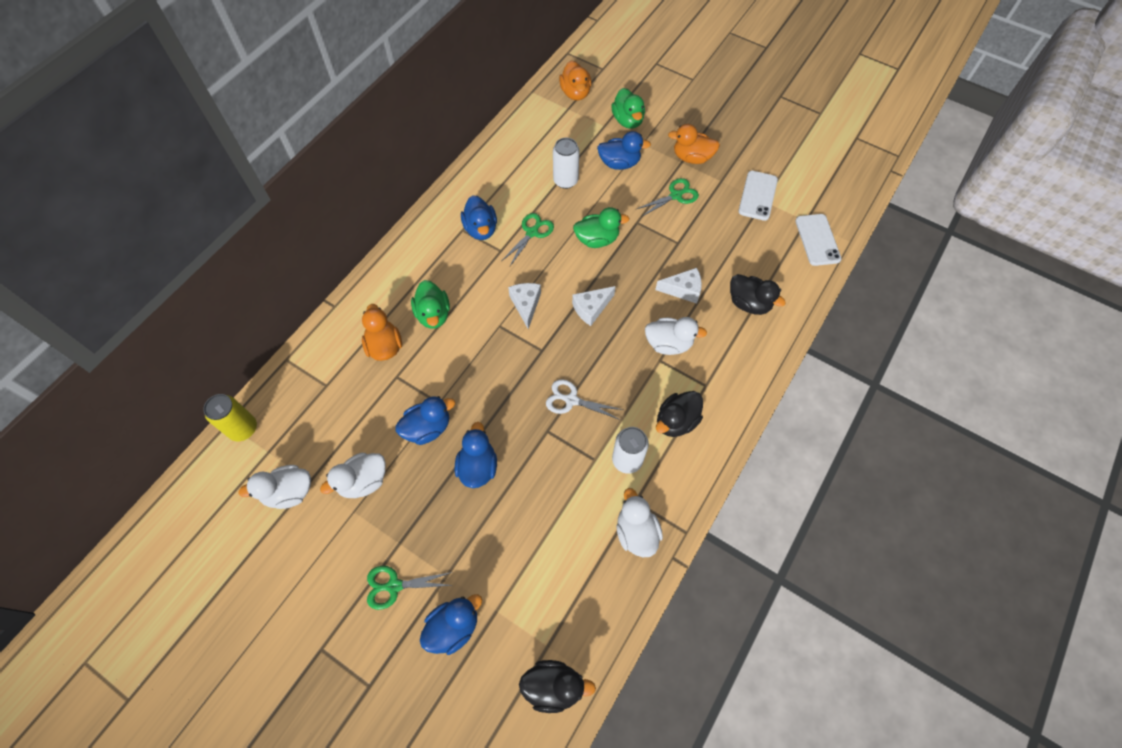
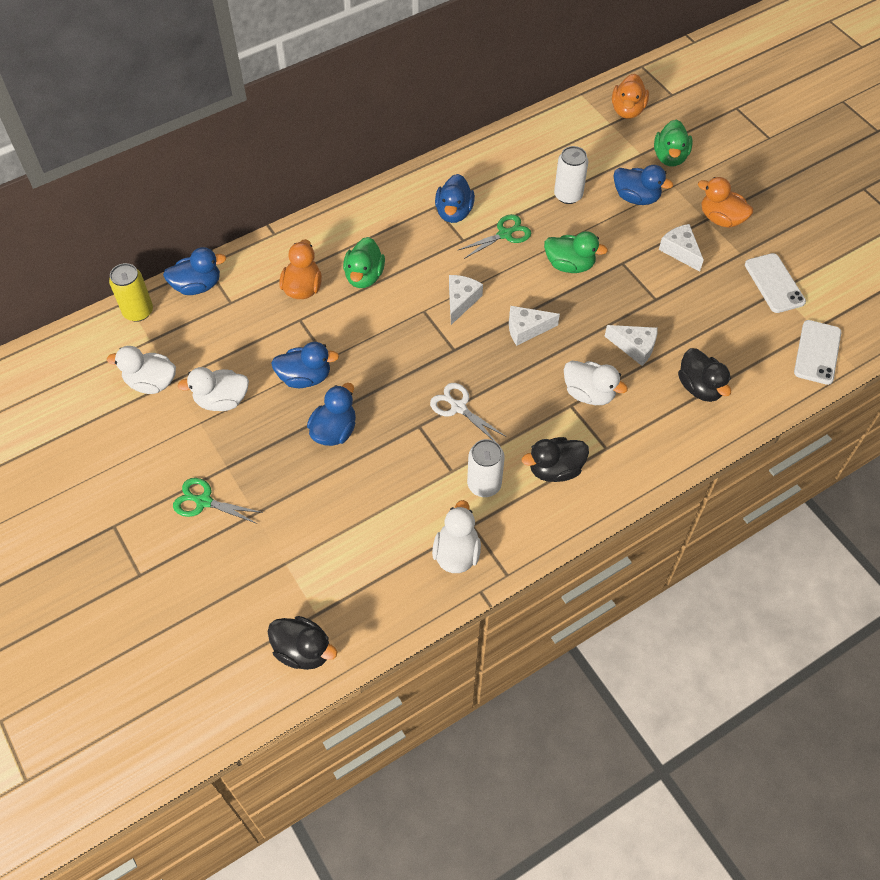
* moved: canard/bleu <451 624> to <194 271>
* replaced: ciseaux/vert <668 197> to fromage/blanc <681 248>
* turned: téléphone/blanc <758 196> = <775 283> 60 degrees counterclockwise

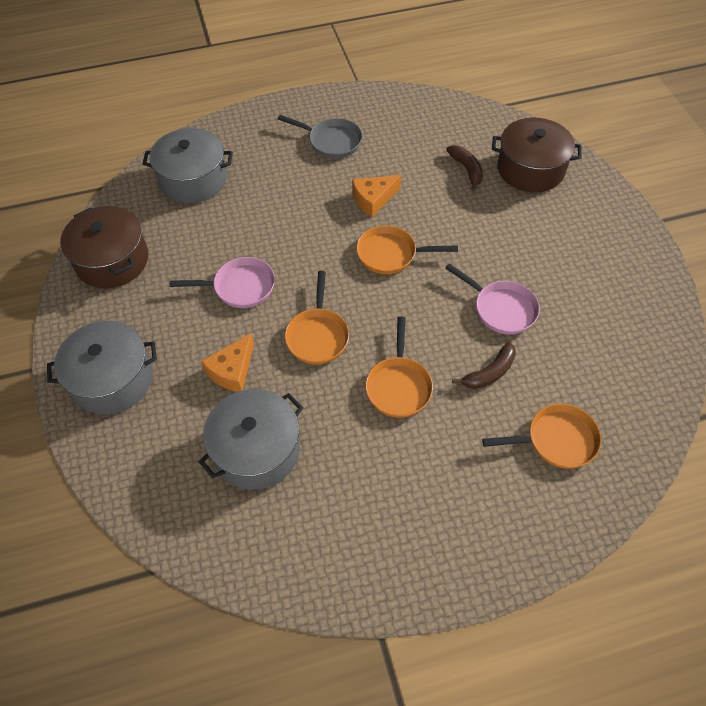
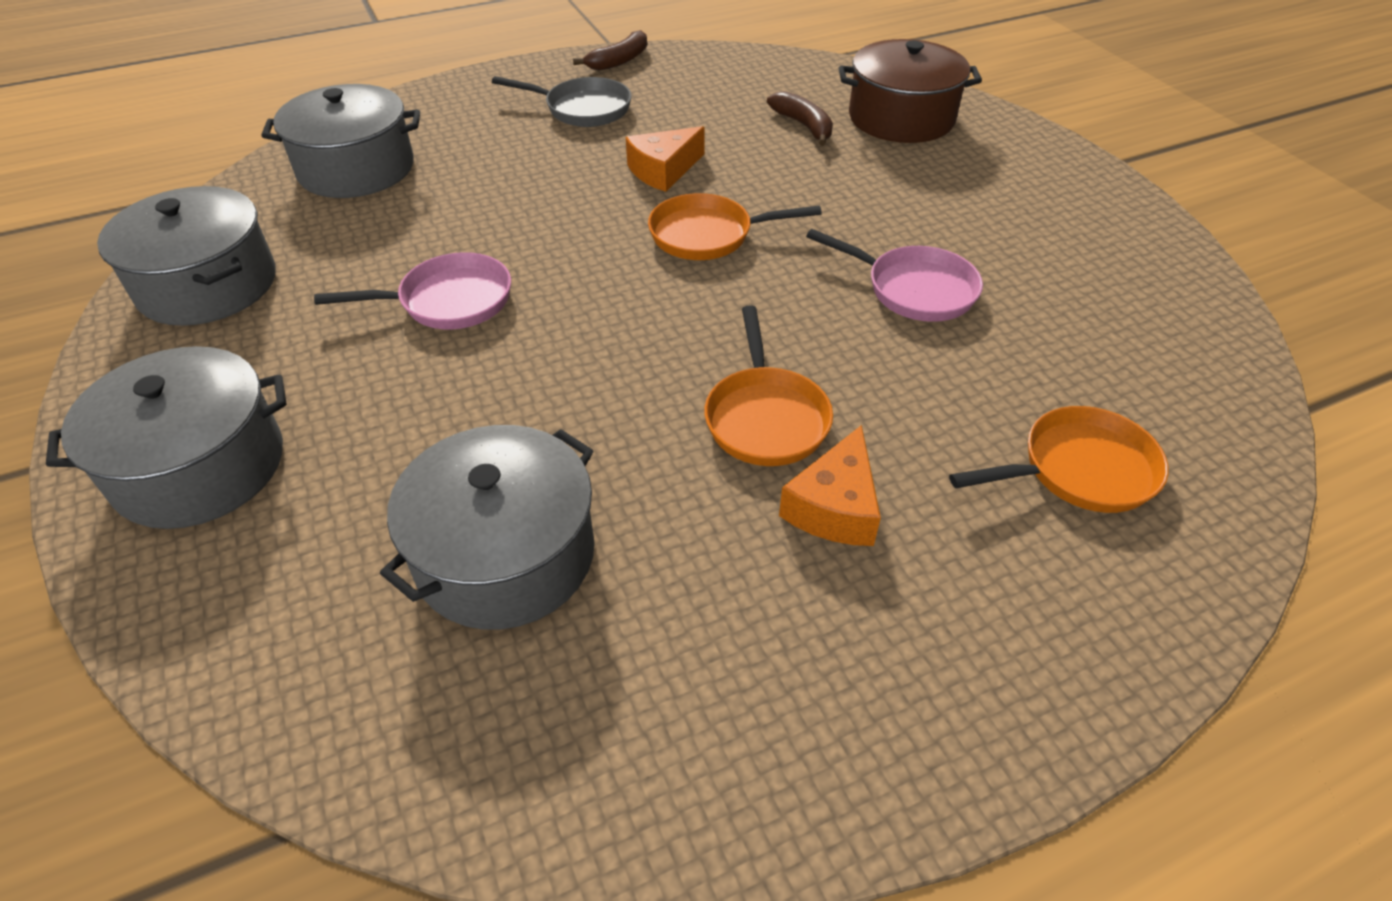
* recoloured: marmite/marron <104 247> to marmite/gris <186 256>
* moved: fromage/orange <227 362> to <830 485>
* removed: poêle/orange <317 318>
* moved: banane/marron <484 365> to <610 50>

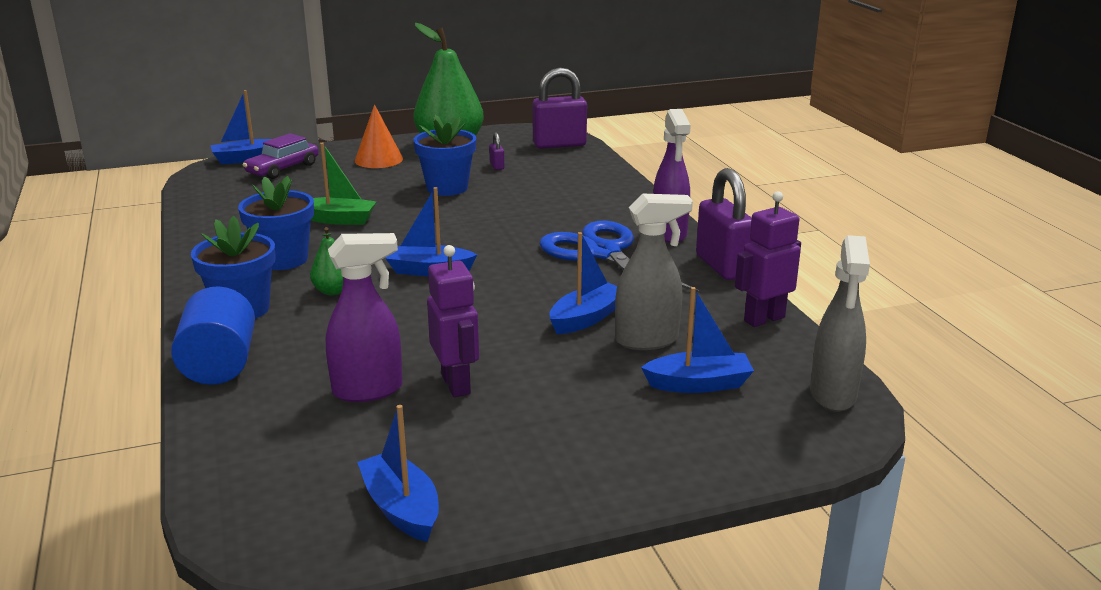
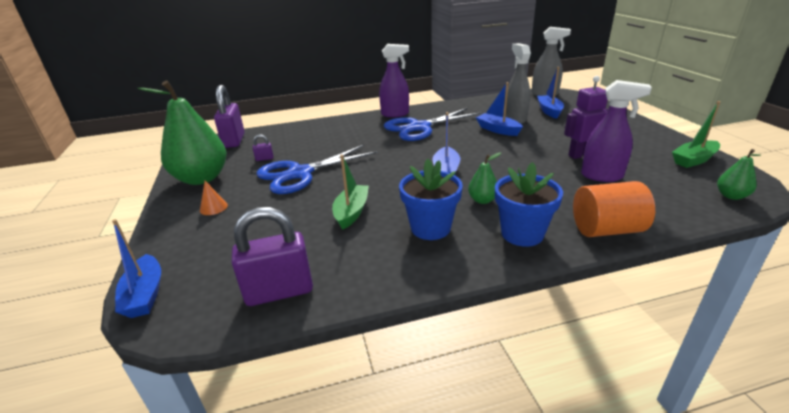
* recoloured: cylindre/bleu <213 335> to cylindre/orange <614 209>
* removed: voiture/violet <281 156>
* turned: vaporisateur/violet <364 317> = <616 131> 120 degrees clockwise
* resized: cône/orange <379 136> = <214 198> x0.60
* recoloured: bateau/bleu <398 473> to bateau/vert <696 134>
* replaced: pot de fleurs/bleu <444 155> to ciseaux/bleu <316 169>
* moved: cadenas/violet <724 224> to <272 256>
* removed: robot/violet <768 259>
* added: poire/vert <739 174>

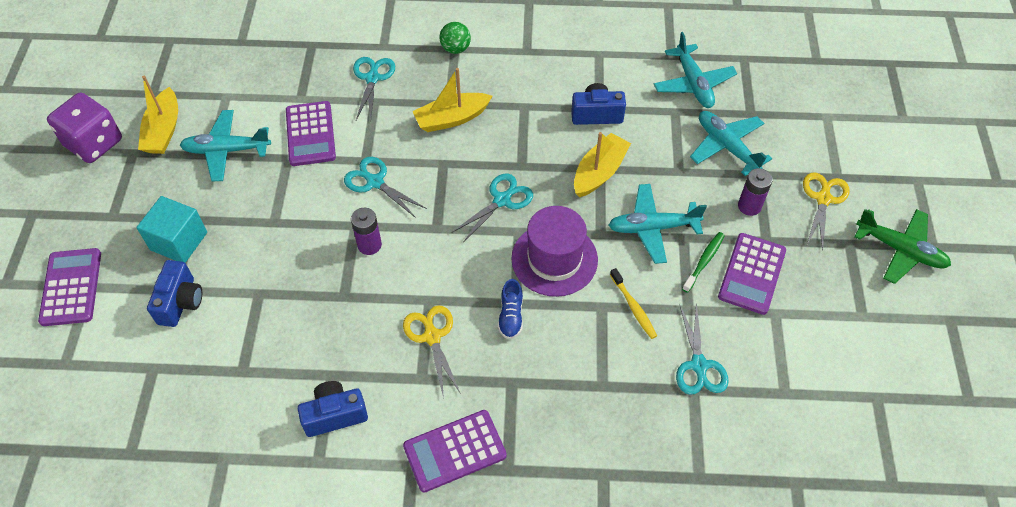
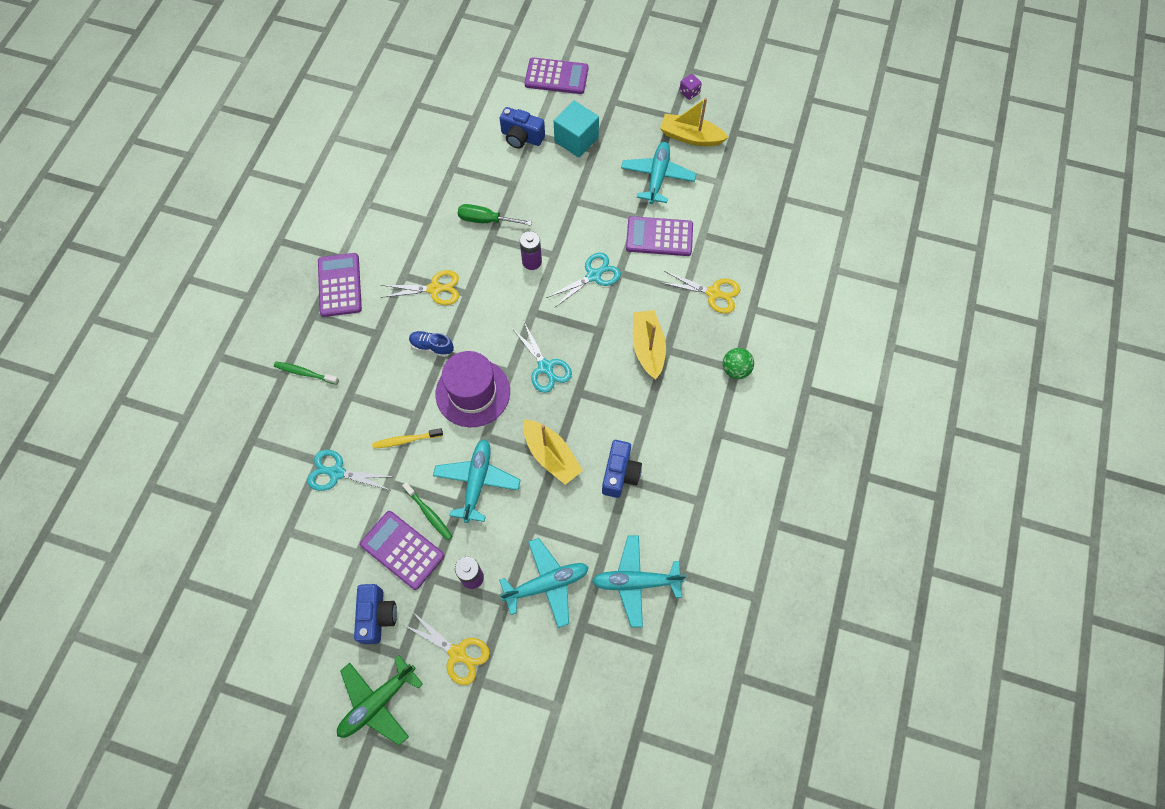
* resized: dé/violet <84 128> = <690 87> x0.44
* moved: appareil photo/bleu <333 409> to <375 614>
* recoloured: ciseaux/turquoise <374 89> to ciseaux/jaune <700 292>
* added: brosse à dents/vert <306 373>
* added: tournevis/vert <495 215>

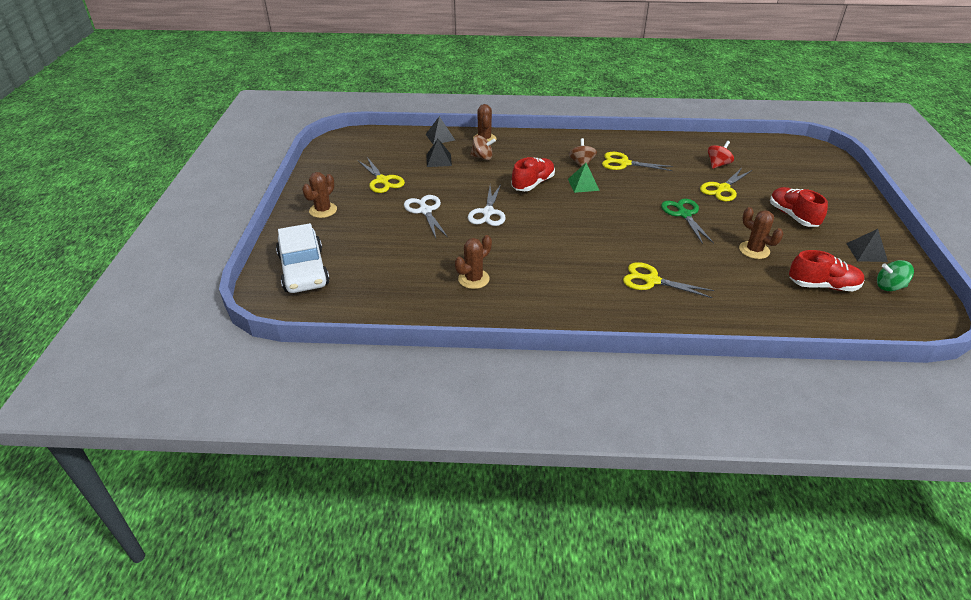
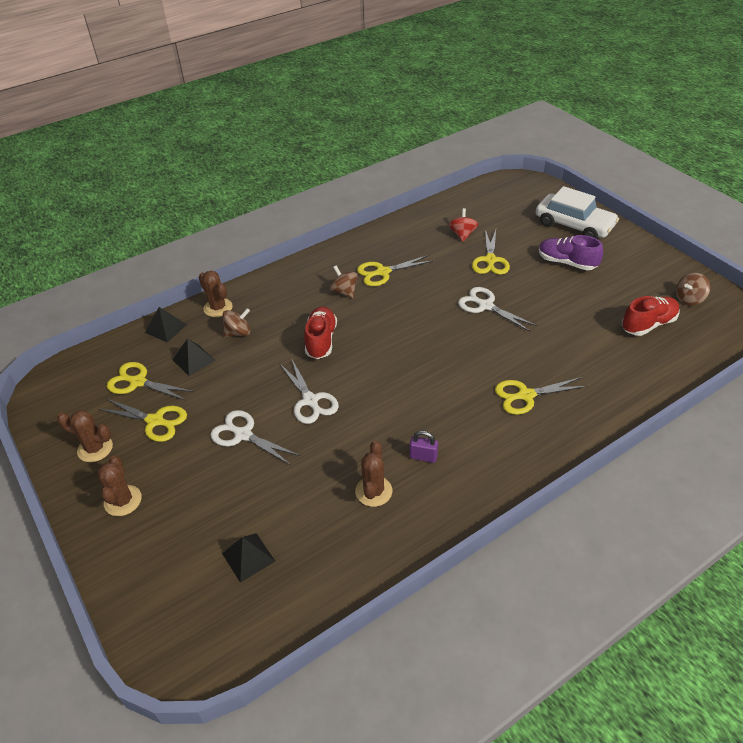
* moved: voiture/blanc <303 258> to <577 212>
* removed: pyramide/vert <584 178>
* recoloured: ciseaux/vert <687 221> to ciseaux/blanc <497 309>
* moved: cactus/marron <761 233> to <85 436>
* recoloured: chaussure/rouge <799 207> to chaussure/violet <571 252>
* moved: pyramide/noir <867 245> to <248 558>
* recoloured: toupie/vert <895 275> to toupie/marron <693 289>
* added: ciseaux/jaune <150 381>
* added: cadenas/violet <424 447>

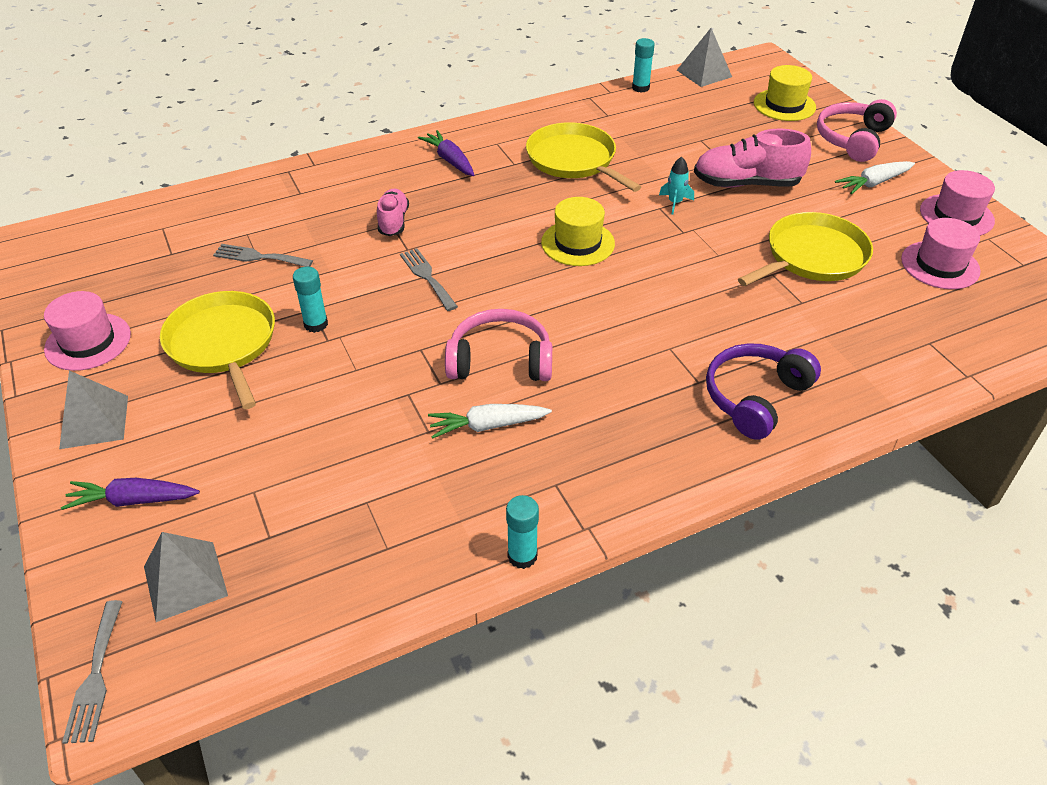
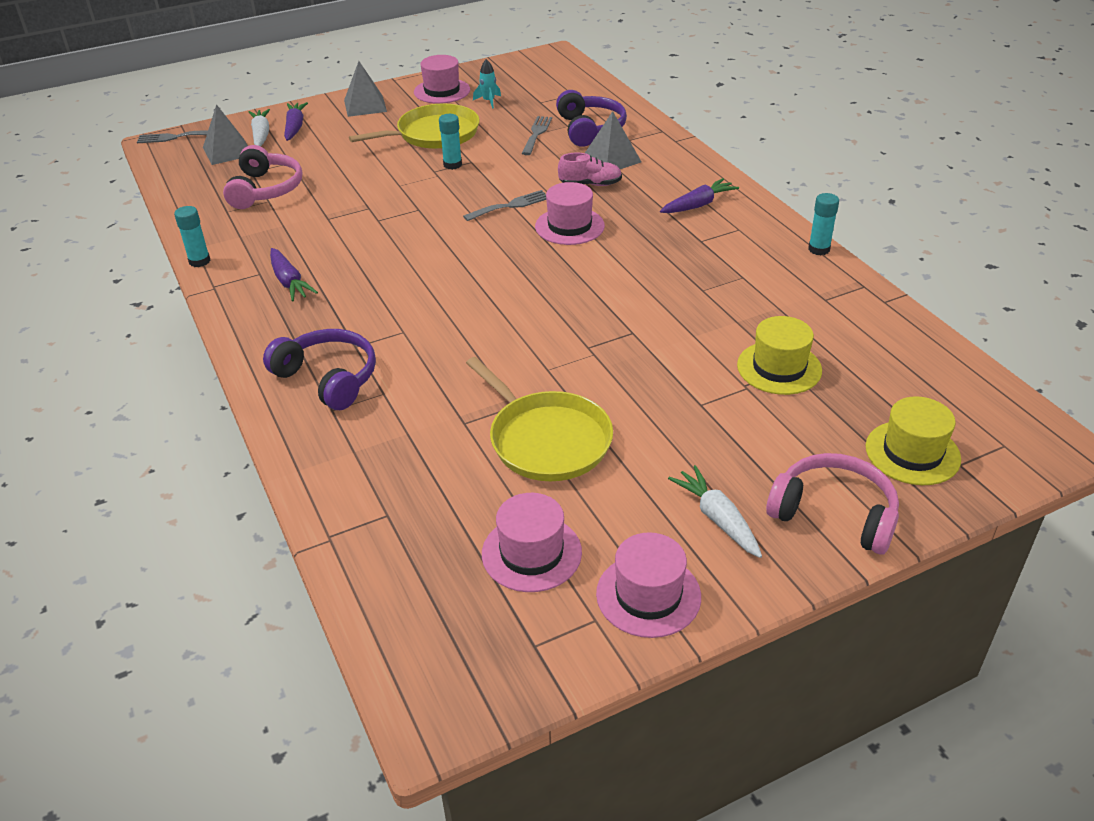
* moved: carotte/blanc <490 421> to <259 127>
* moved: casque audio/rose <498 345> to <262 177>
* removed: poêle/jaune <583 157>
* moved: chapeau/jaune <578 231> to <779 355>
* moved: bâton de colle/turquoise <643 65> to <823 224>
* moved: fusée/turquoise <676 186> to <487 84>
* moved: pyramide/gris <704 57> to <613 140>
* removed: chaussure/rose <752 158>
* added: carotte/violet <294 275>
* added: chapeau/rose <570 213>
* added: casque audio/violet <591 118>

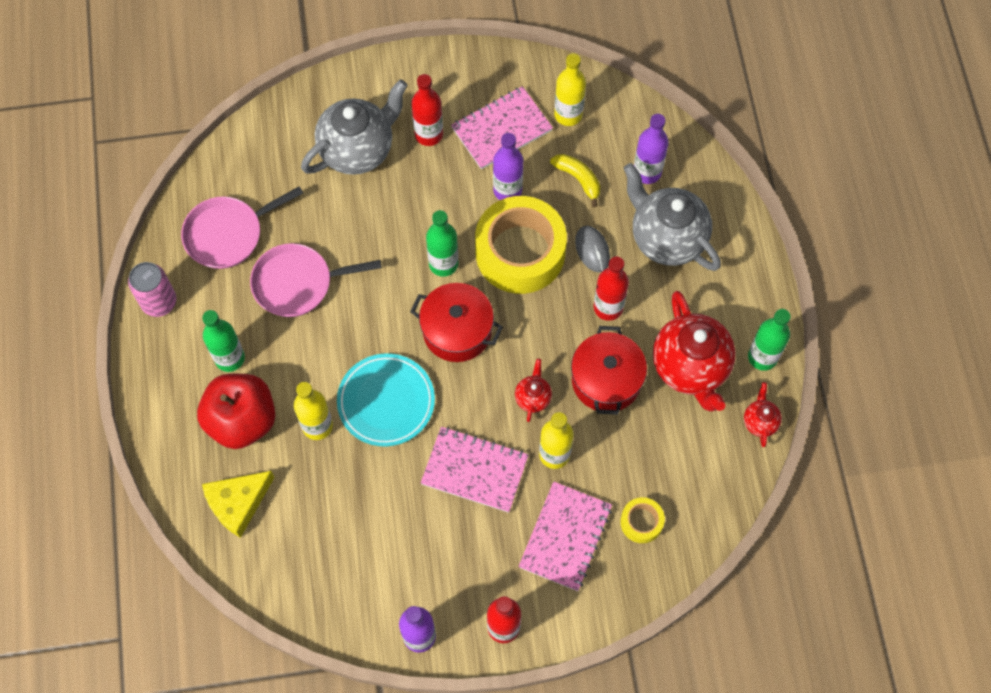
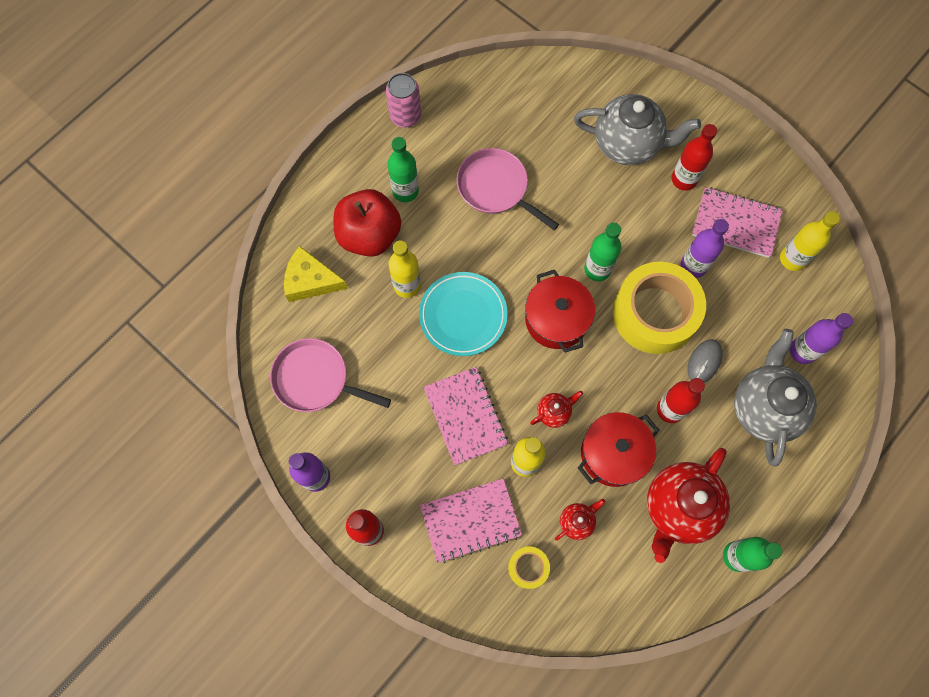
* moved: poêle/rose <242 227> to <330 375>
* removed: banane/jaune <575 180>
* moved: théière/rouge <763 414> to <580 520>

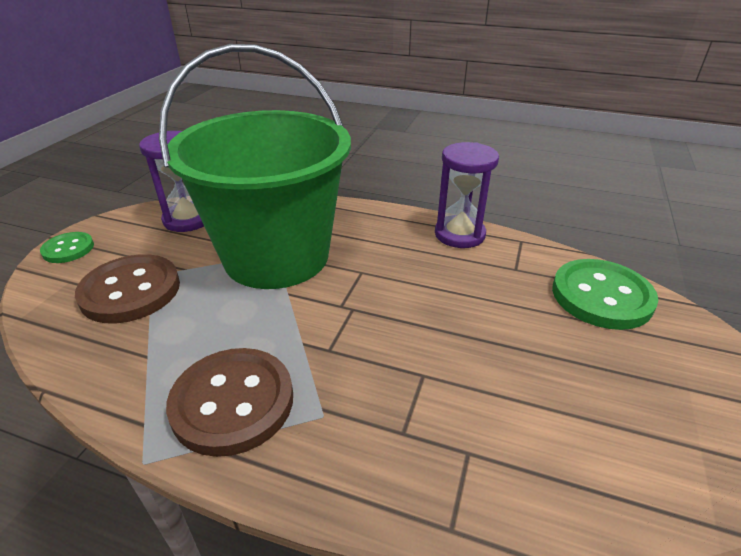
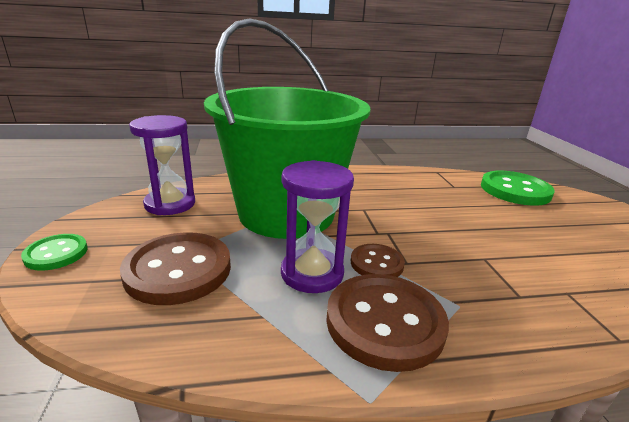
* moved: sablier/violet <467 195> to <317 226>
* added: bouton/marron <378 260>

